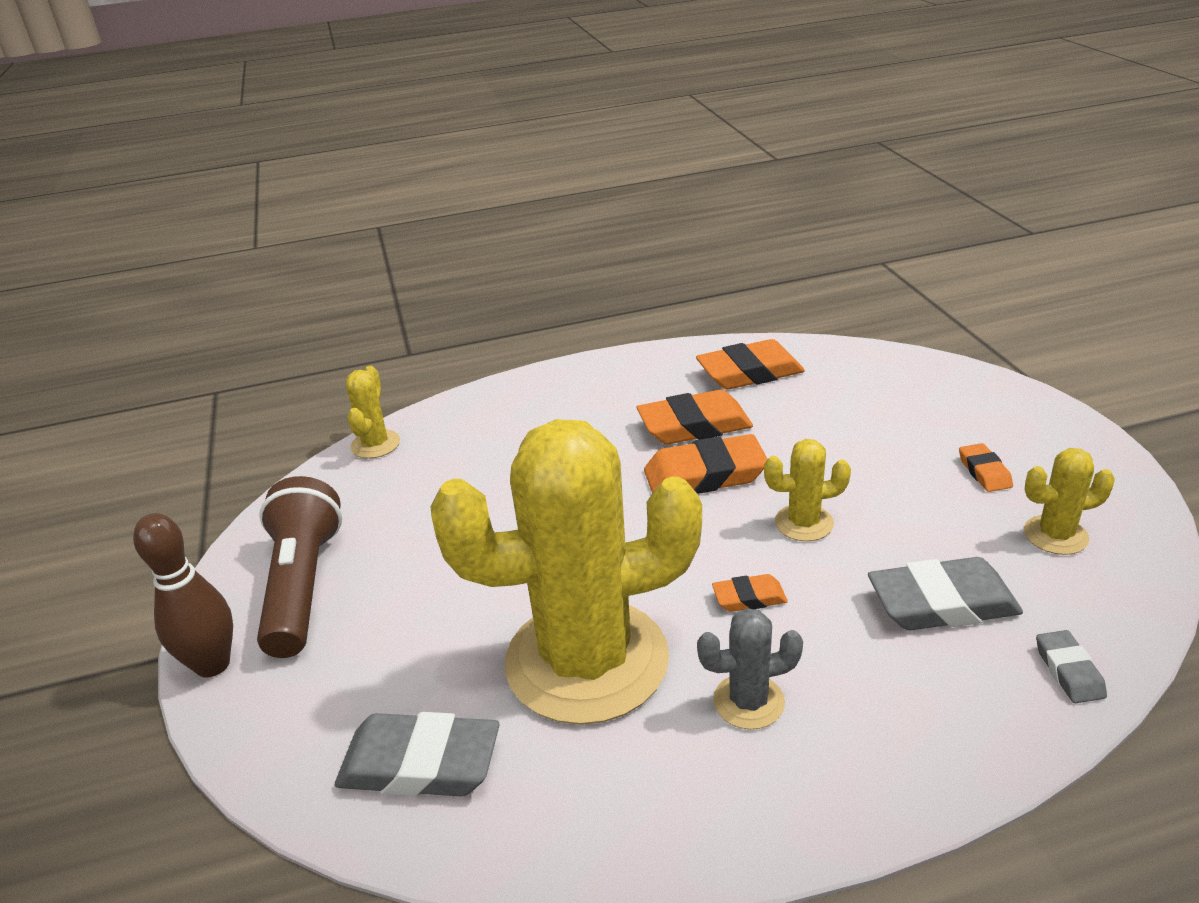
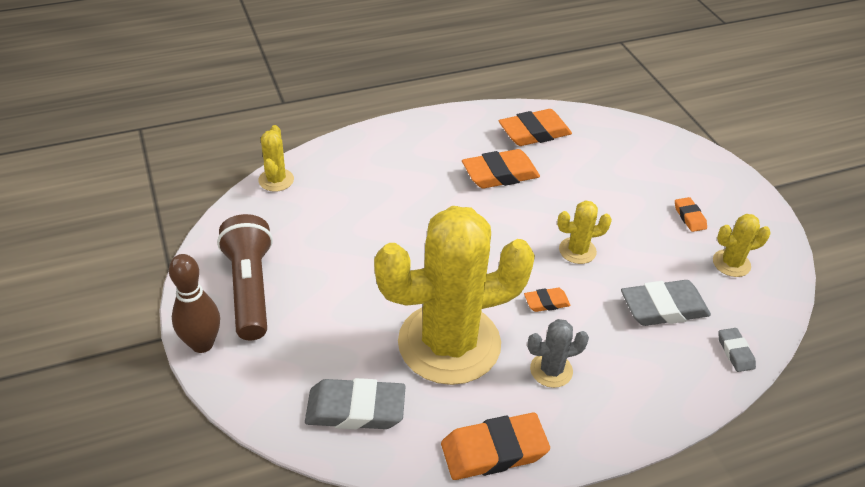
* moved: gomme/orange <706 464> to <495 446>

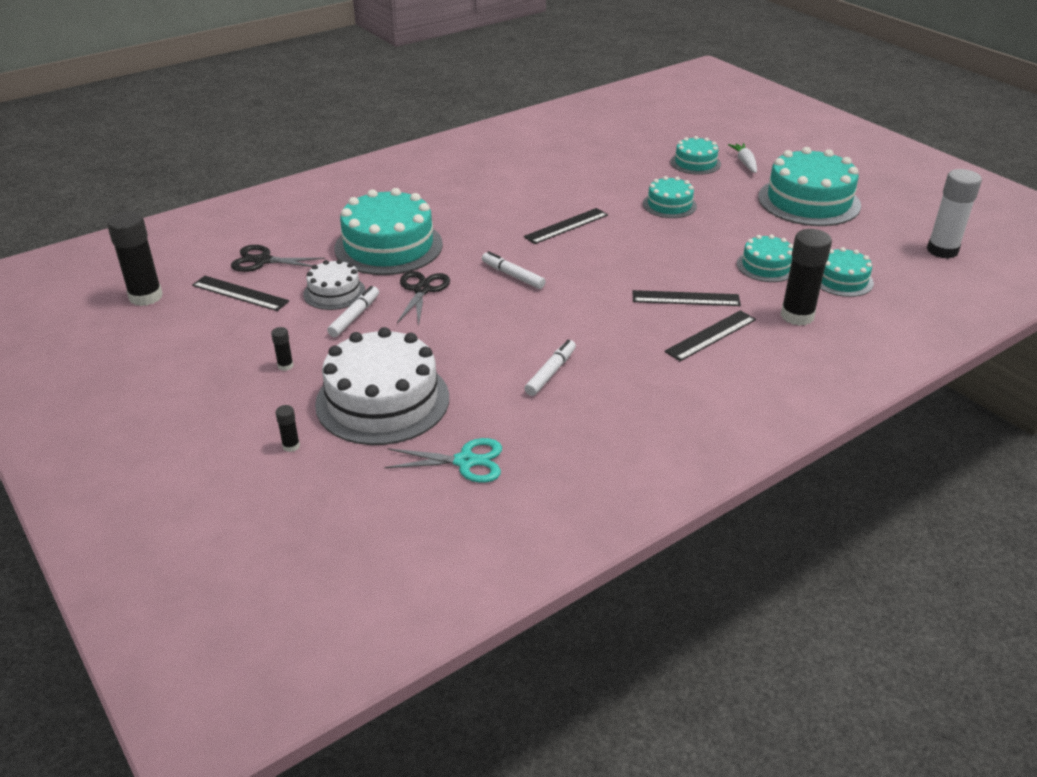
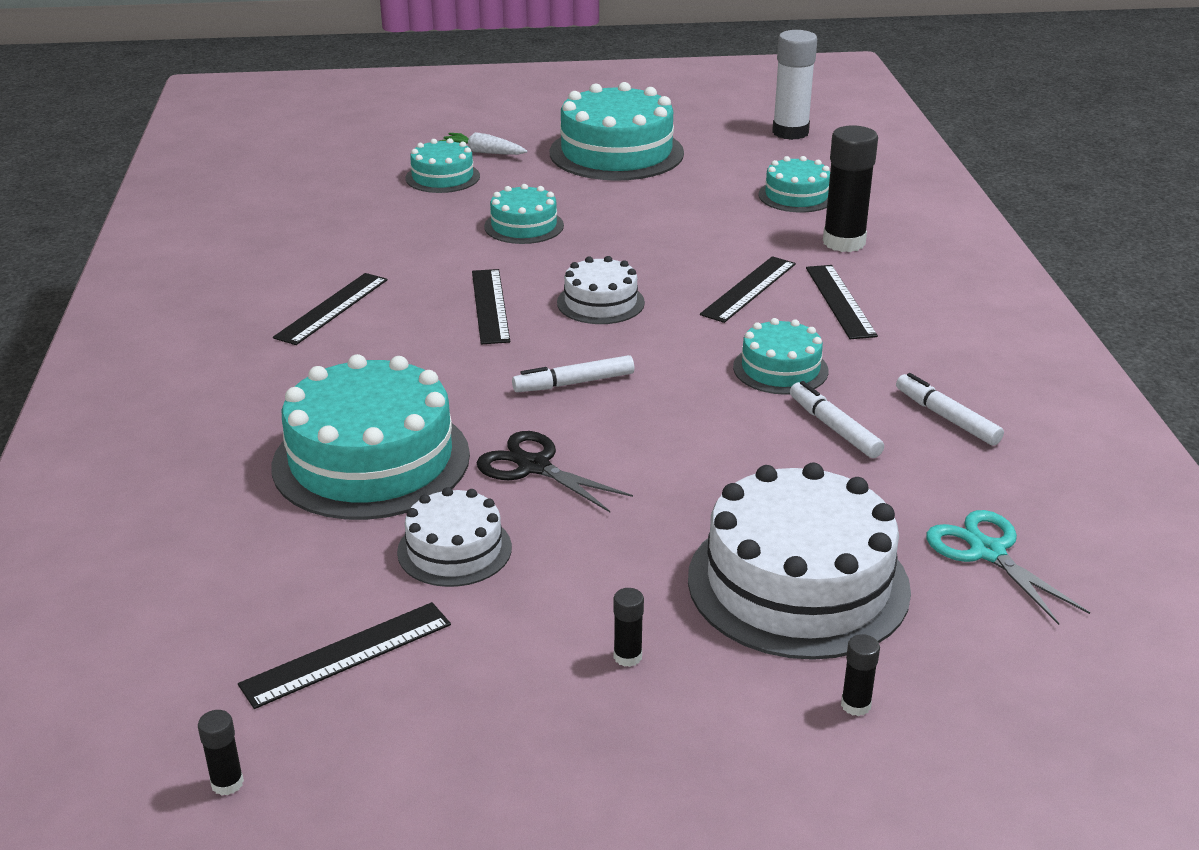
* resized: bâton de colle/noir <135 258> = <221 753> x0.44
* removed: ciseaux/noir <278 258>
* moved: feutre/blanc <353 311> to <950 409>
* turned: ciseaux/turquoise <443 460> = <1008 567> 60 degrees counterclockwise
* moved: gâteau/turquoise <765 258> to <780 356>
* added: règle/noir <330 309>
* added: gâteau/blanc <601 290>

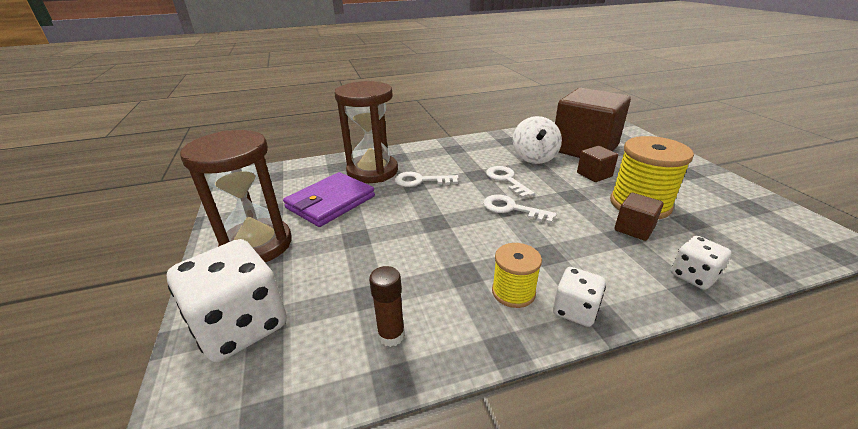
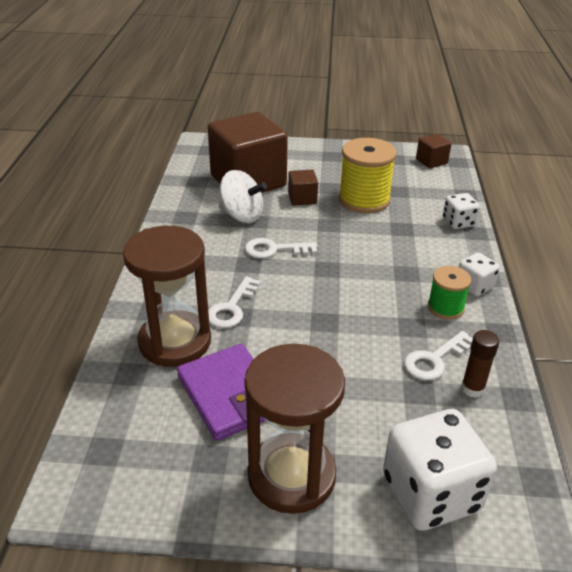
* moved: clé/blanc <520 208> to <438 355>
* recoloured: bobine/jaune <517 275> to bobine/vert <449 292>
* moved: cube/marron <639 217> to <433 151>

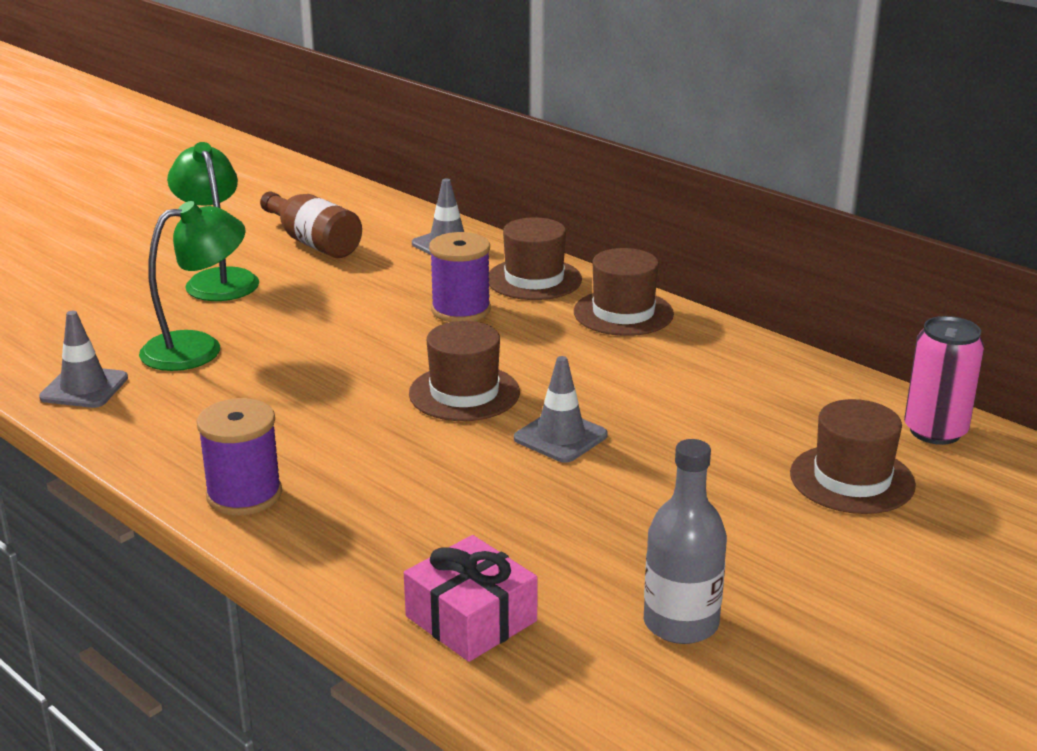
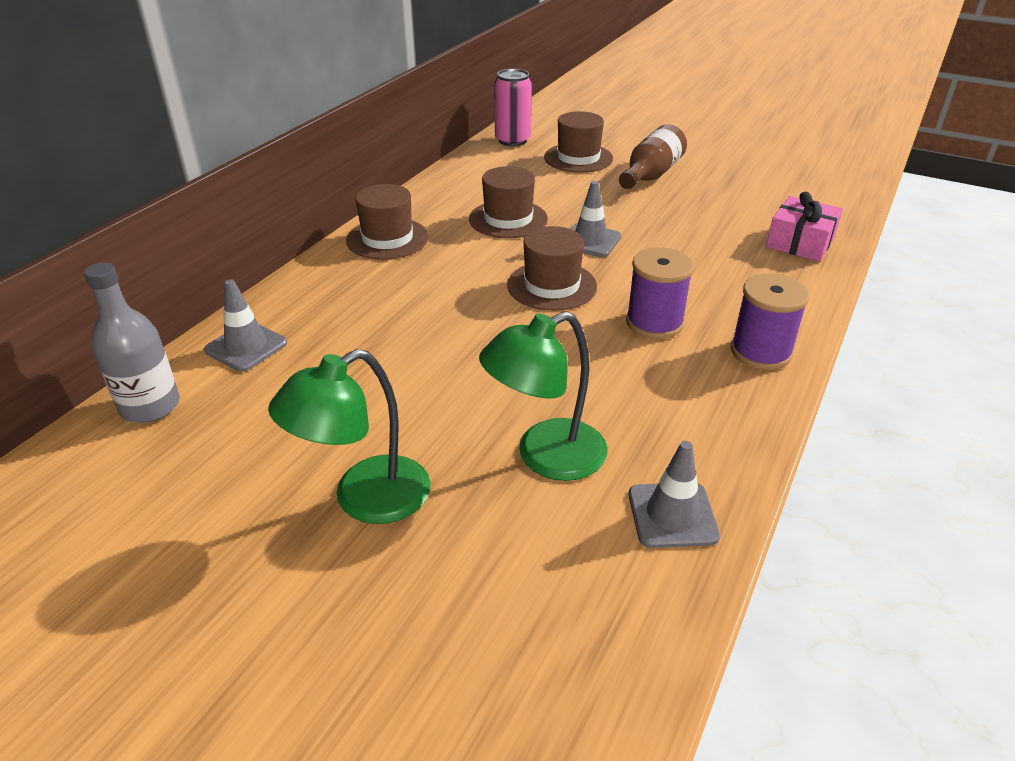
* turned: lampe/vert <192 286> = <543 396> 75 degrees counterclockwise
* moved: bouteille/marron <311 225> to <653 156>
* moved: bobine/violet <460 277> to <660 293>
* moved: chapeau/marron <535 258> to <508 202>
* moved: bouteille/gris <685 541> to <132 342>

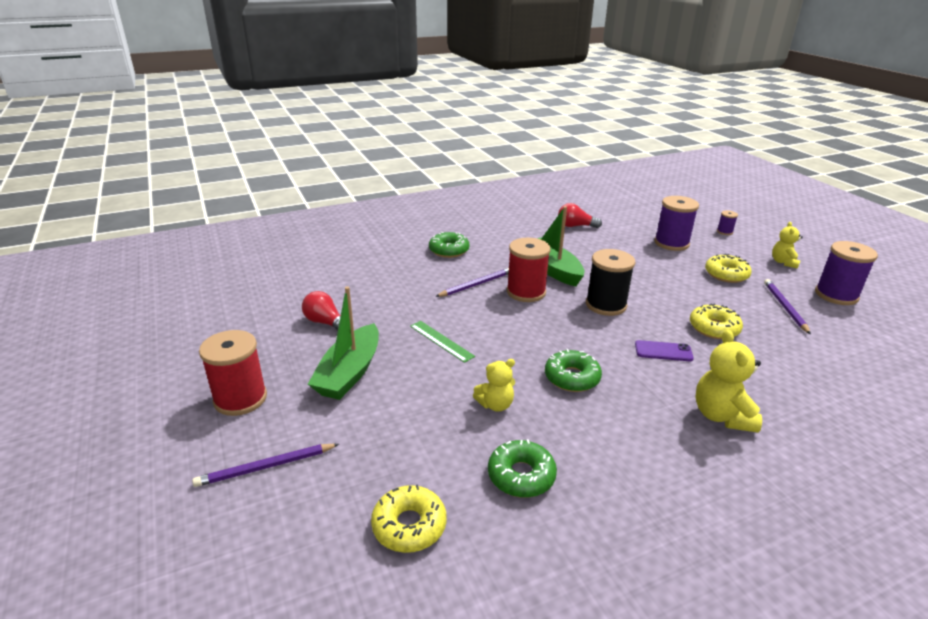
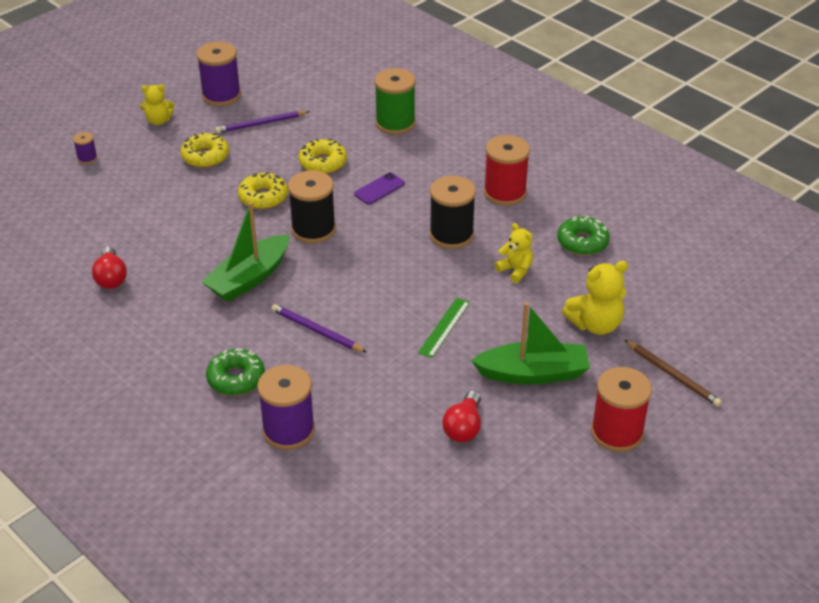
* recoloured: crayon/violet <265 465> to crayon/marron <673 373>
* moved: beignet/jaune <409 518> to <263 190>
* moved: bobine/rouge <529 270> to <507 170>
* replaced: beignet/vert <573 370> to bobine/noir <452 212>
* turned: téléphone/violet <664 350> = <379 188> 60 degrees clockwise
* moved: bobine/violet <677 223> to <286 407>
* moved: ours en peluche/jaune <728 381> to <595 298>
* added: bobine/vert <395 101>

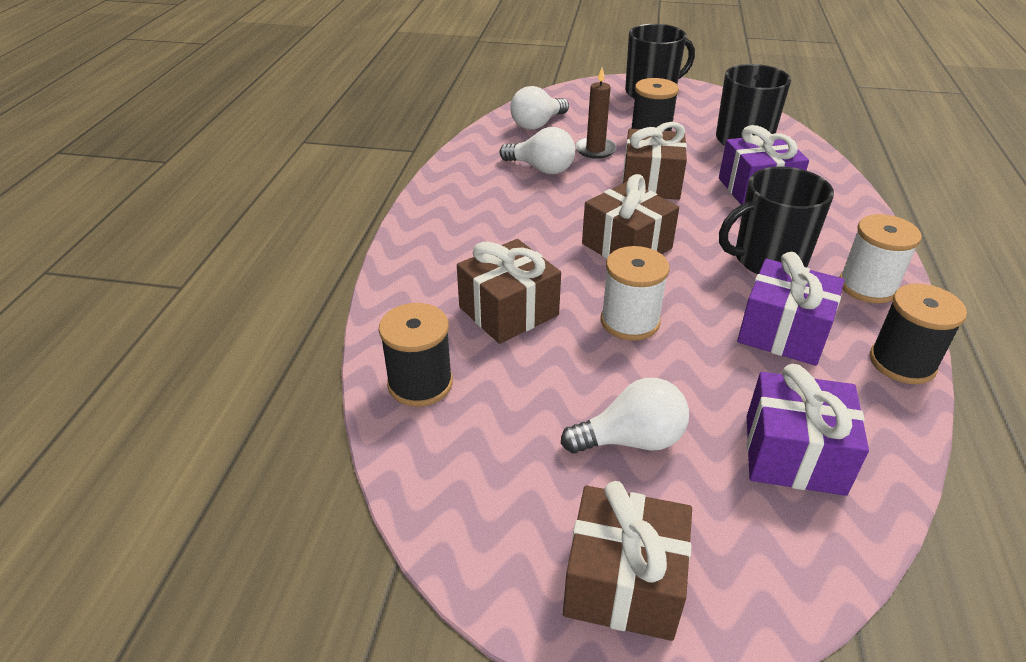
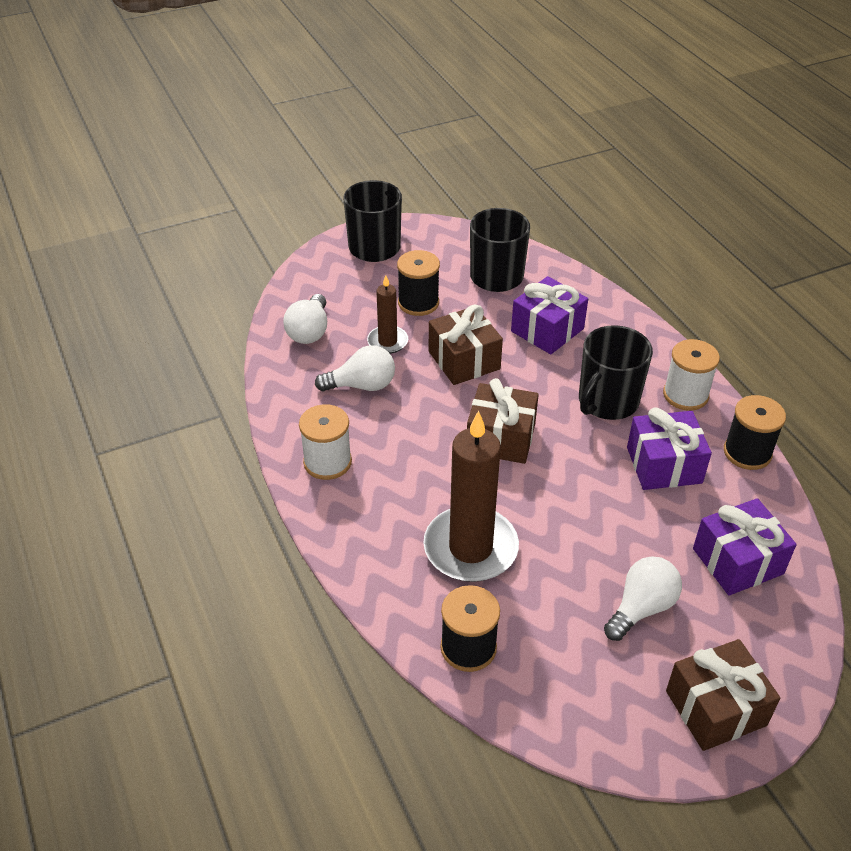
* replaced: cadeau/marron <509 291> to bougie/marron <471 496>
* moved: bobine/blanc <635 293> to <325 442>

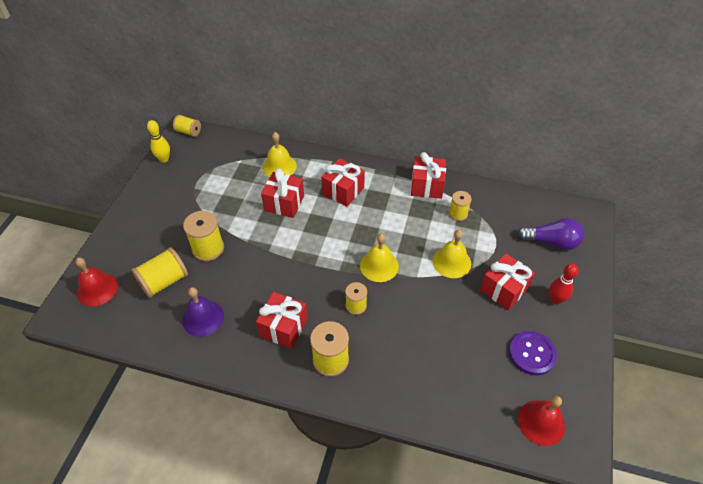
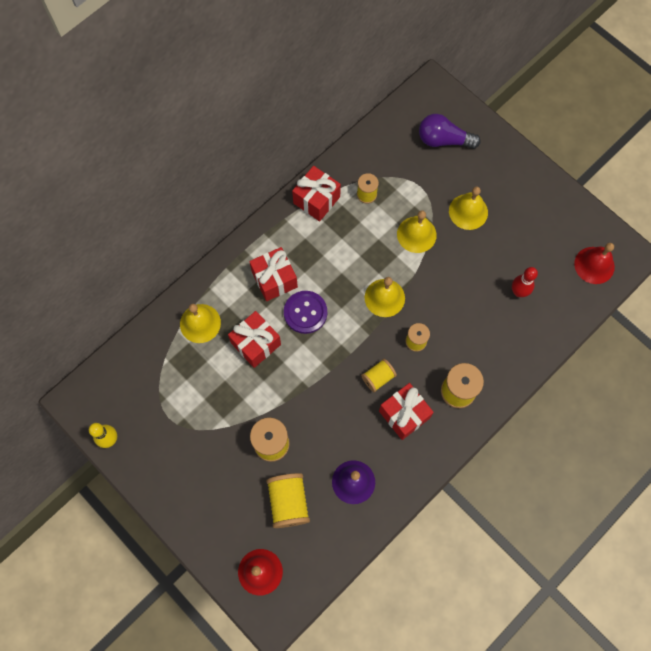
* moved: bobine/jaune <187 126> to <379 375>
* replaced: cadeau/rouge <507 281> to cloche/jaune <468 208>
* moved: bouton/violet <533 353> to <305 312>
* turned: ampoule/violet <550 234> = <450 131> 120 degrees counterclockwise
* moved: quille/rouge <564 283> to <525 282>

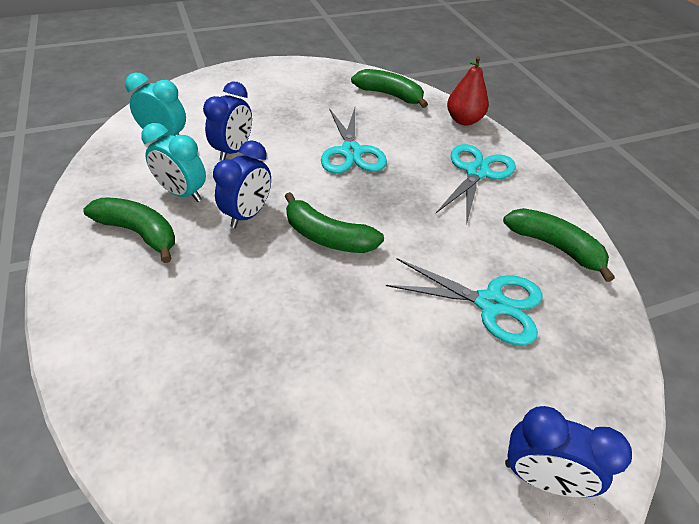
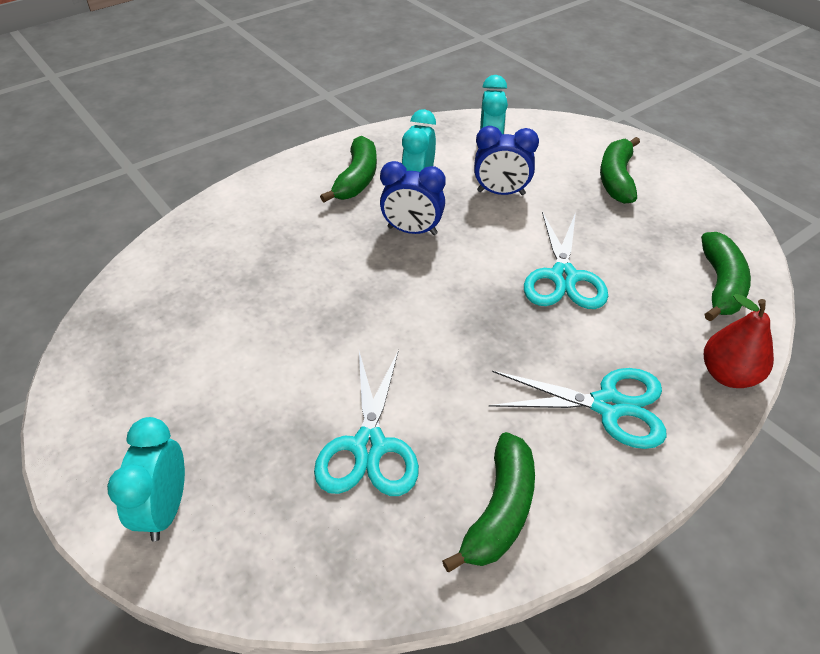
* moved: banane/vert <334 222> to <620 170>
* turned: ciseaux/turquoise <354 140> = <566 260> 60 degrees counterclockwise
* recoloured: réveil/bleu <568 451> to réveil/turquoise <146 479>

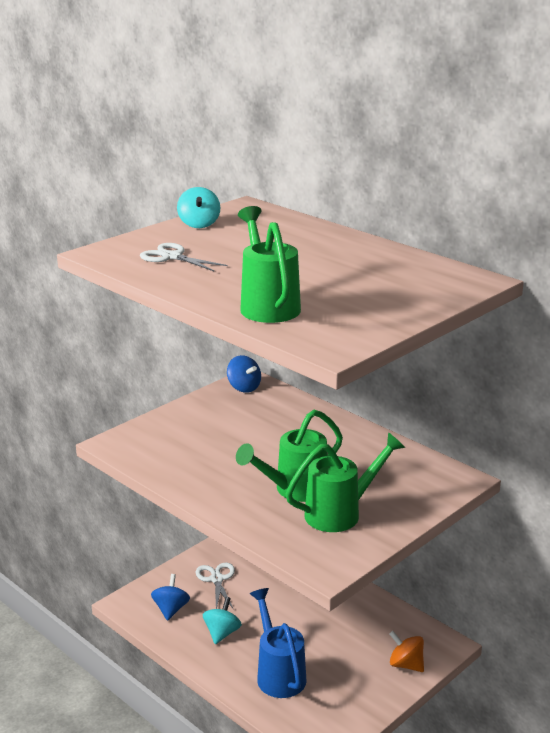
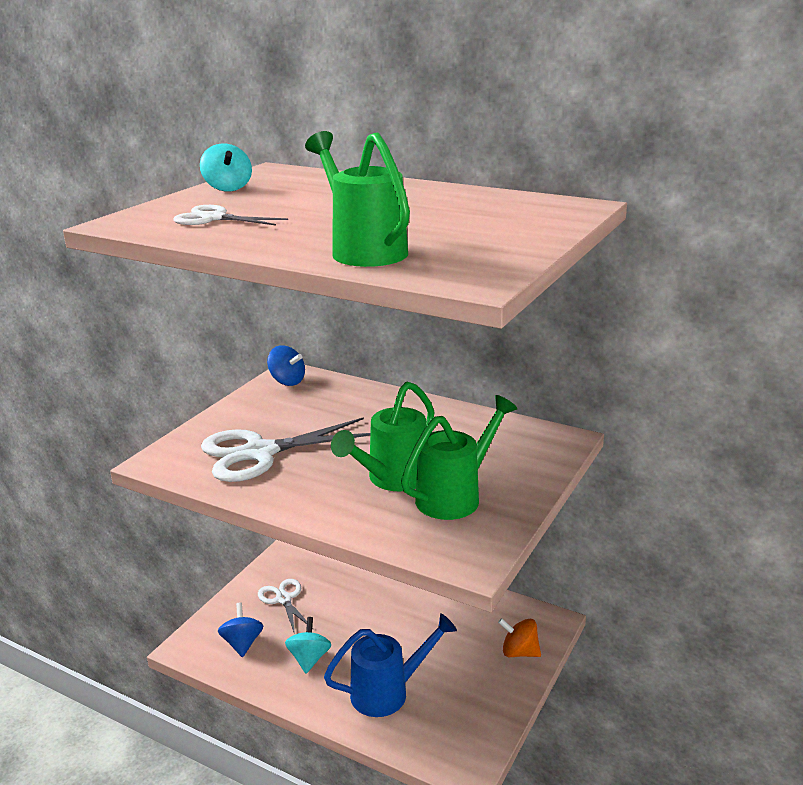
* turned: arrosoir/bleu <278 643> = <390 665> 105 degrees clockwise
* added: ciseaux/blanc <285 449>

